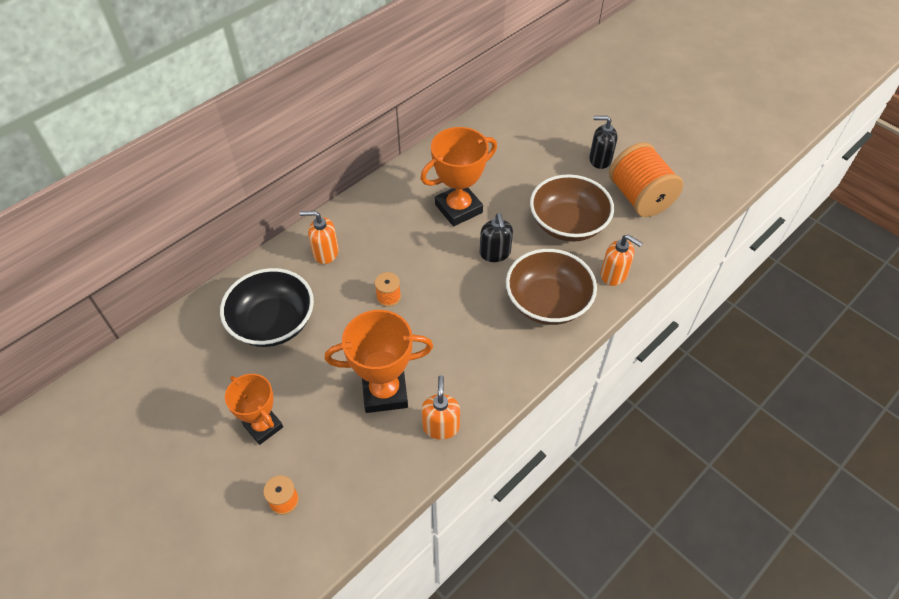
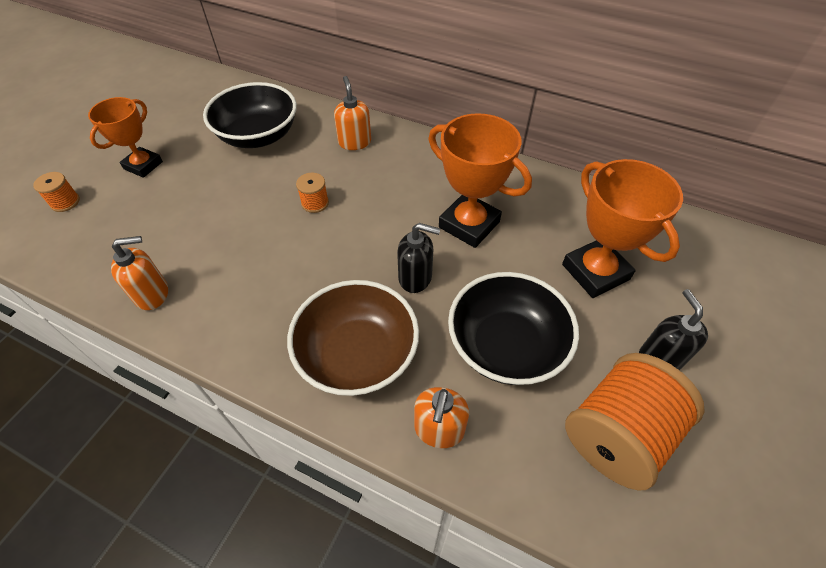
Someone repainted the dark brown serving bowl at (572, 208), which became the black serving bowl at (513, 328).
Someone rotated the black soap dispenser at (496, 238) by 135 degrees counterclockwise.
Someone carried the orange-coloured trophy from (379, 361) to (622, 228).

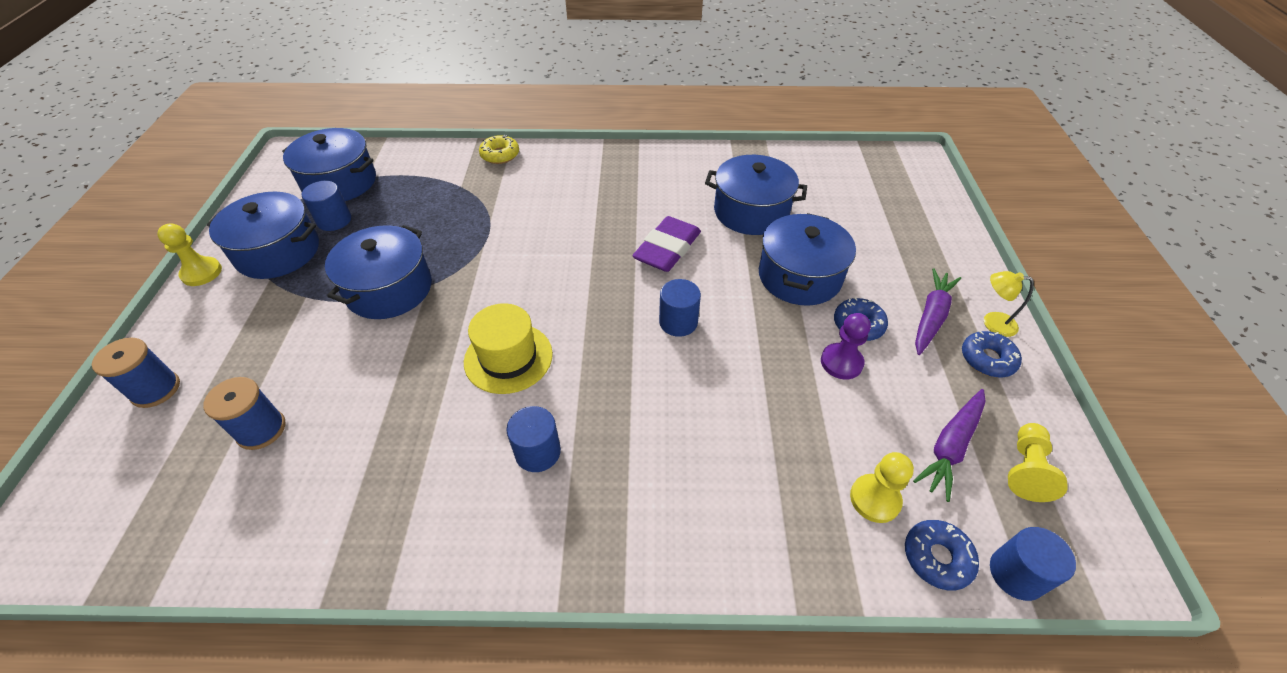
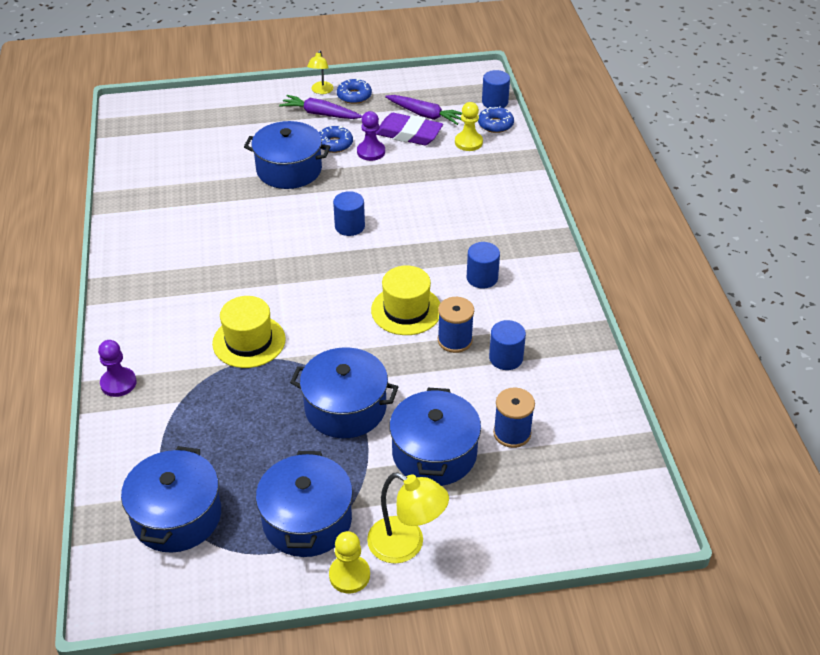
Someone swapped the bright yellow glazed donut at (499, 149) for the violet chess pawn at (117, 368).
Someone carried the blue cooking pot from (756, 195) to (435, 437).
Someone carried the blue cylinder shape from (326, 206) to (507, 345).
Someone carried the violet eraser from (666, 244) to (409, 129).
Someone carried the blue reel of thread from (136, 372) to (456, 325).
Someone took away the bright yellow chess pawn at (1038, 462).
Someone put down the bright yellow top hat at (249, 332).
Someone put down the bright yellow desk lamp at (408, 518).

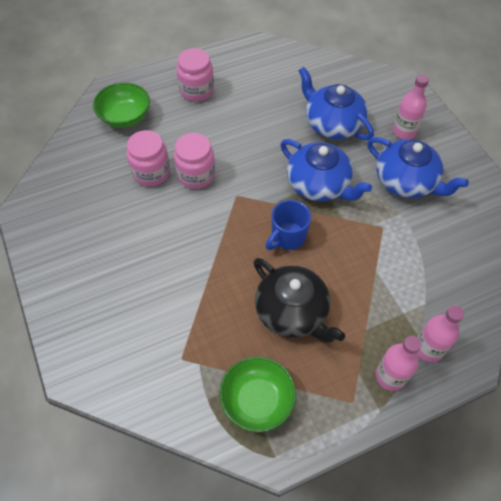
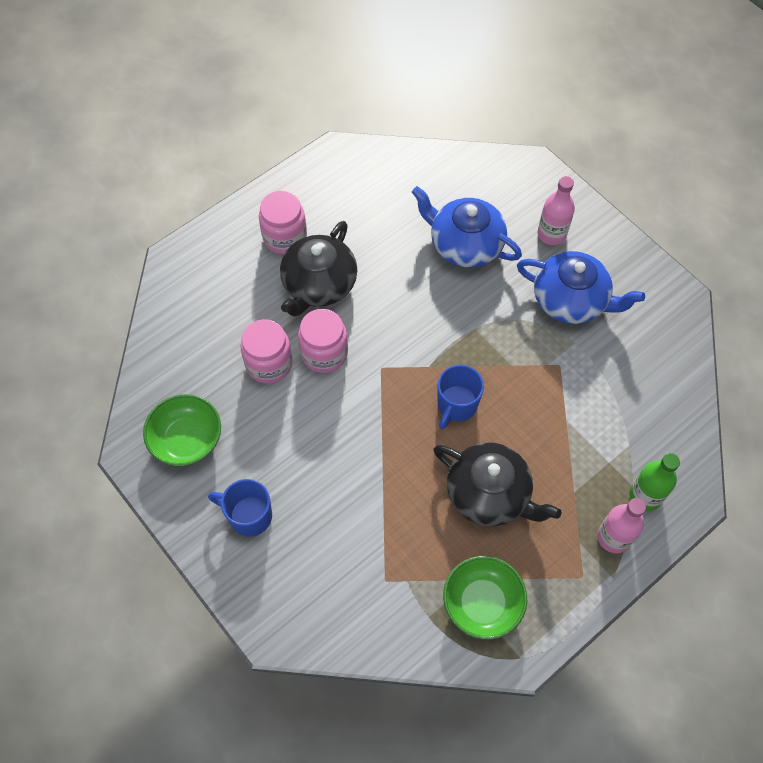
Someone carried the leaf-green serving bowl from (121, 105) to (182, 430).
Someone took away the blue tea pot at (326, 170).
Someone repainted the rosy bottle at (440, 334), which became the leaf-green bottle at (654, 482).
Someone put down the black tea pot at (318, 268).
Someone put down the blue coffee mug at (240, 507).

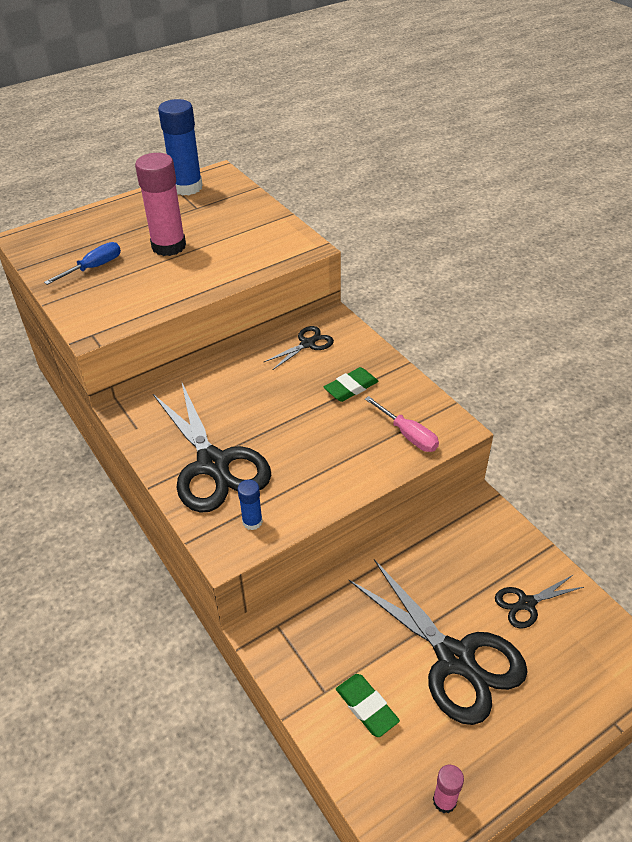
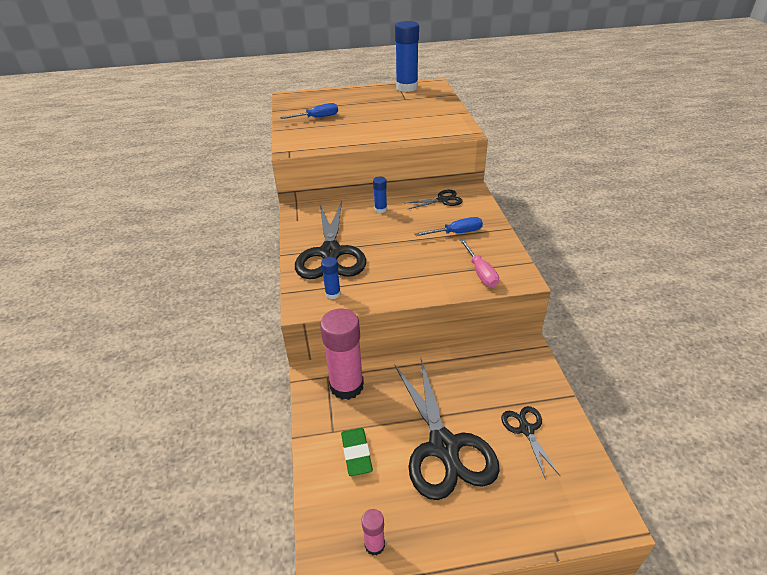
Someone carried the rosy glue stick from (160, 204) to (342, 354).
Someone swapped the leaf-green eraser at (351, 384) for the blue screwdriver at (449, 226).
Someone rotated the black pair of scissors at (539, 601) by 75 degrees clockwise.
Someone put down the blue glue stick at (380, 195).

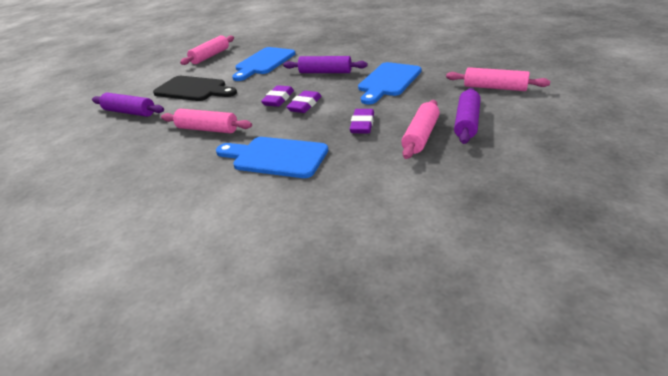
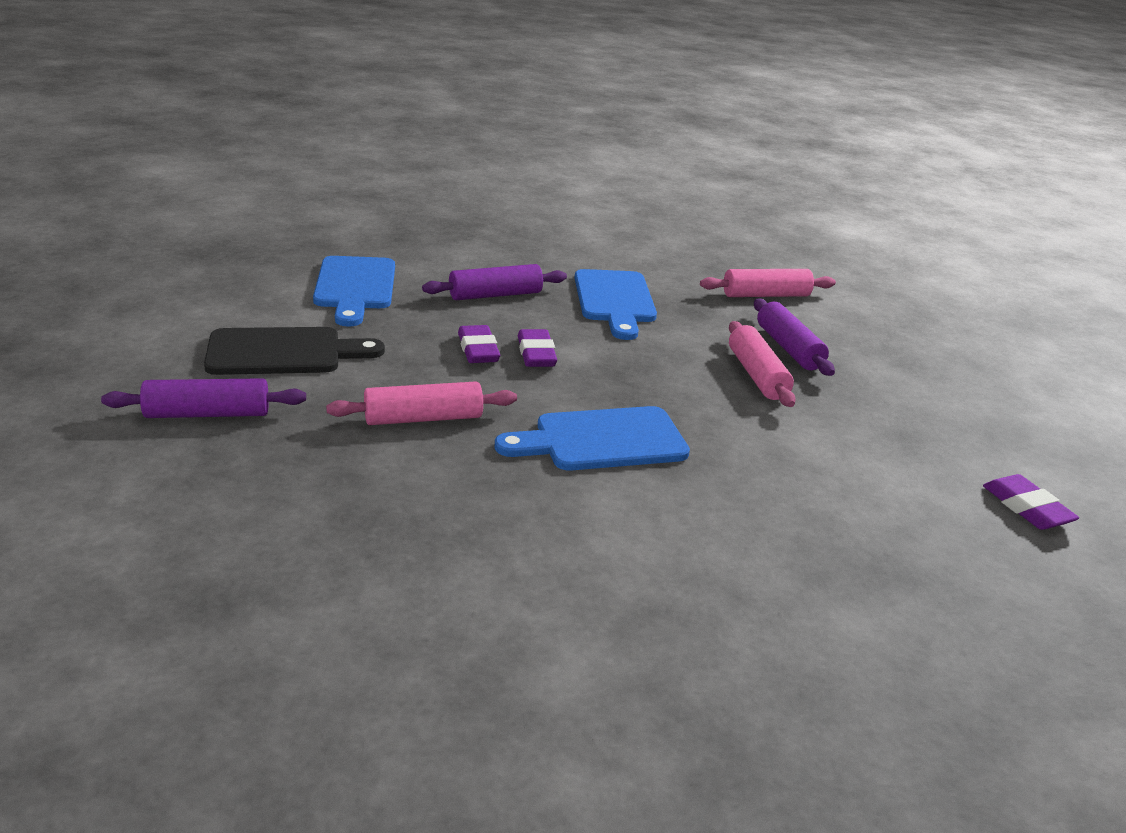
Someone took away the rosy rolling pin at (207, 50).
Someone carried the violet eraser from (362, 121) to (1031, 502).

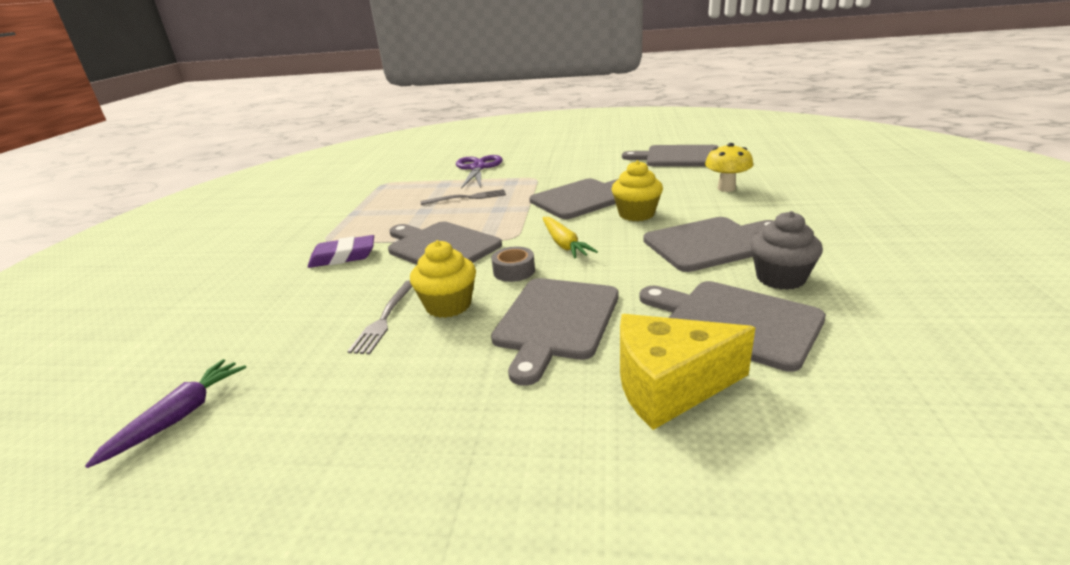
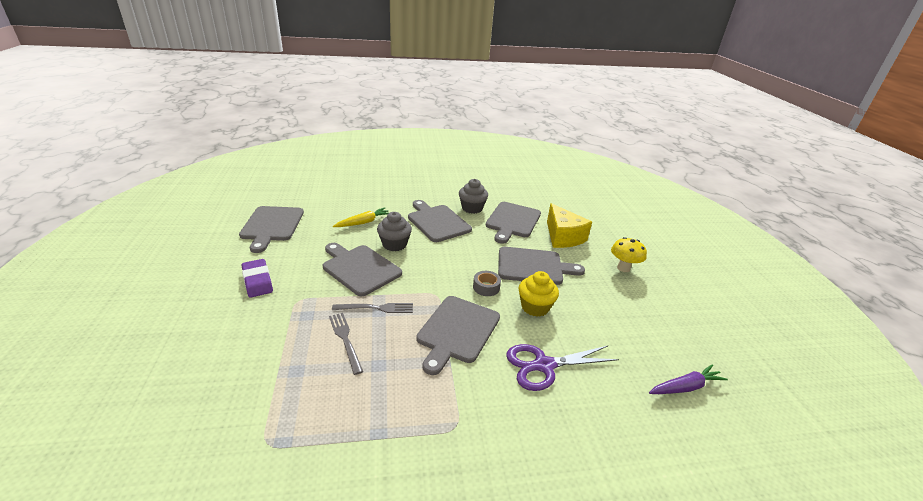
Someone carried the bright yellow mushroom from (729, 167) to (629, 254).
Someone carried the violet pair of scissors from (479, 172) to (562, 367).
Someone repainted the bright yellow muffin at (637, 190), which became the ash-grey muffin at (394, 231).
Someone carried the bright yellow toy carrot from (570, 238) to (361, 217).
Someone carried the violet eraser from (341, 251) to (257, 278).
Someone carried the ash-grey table fork from (380, 317) to (372, 308).
Someone rotated the violet toy carrot at (165, 413) by 150 degrees clockwise.

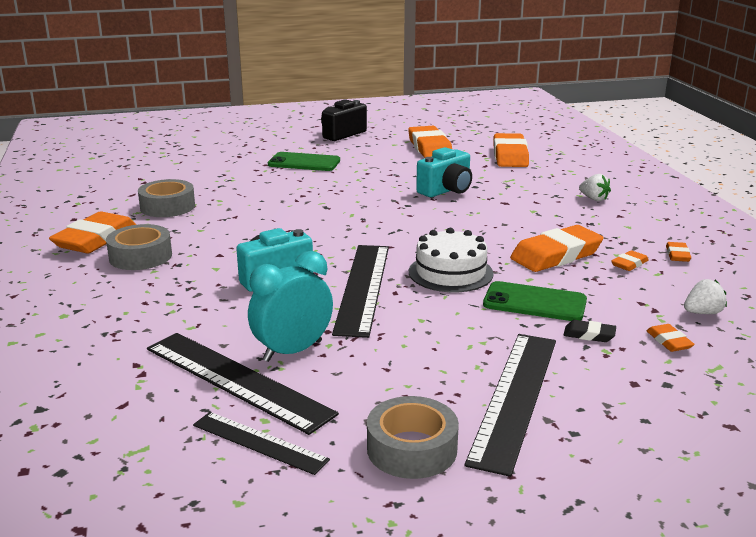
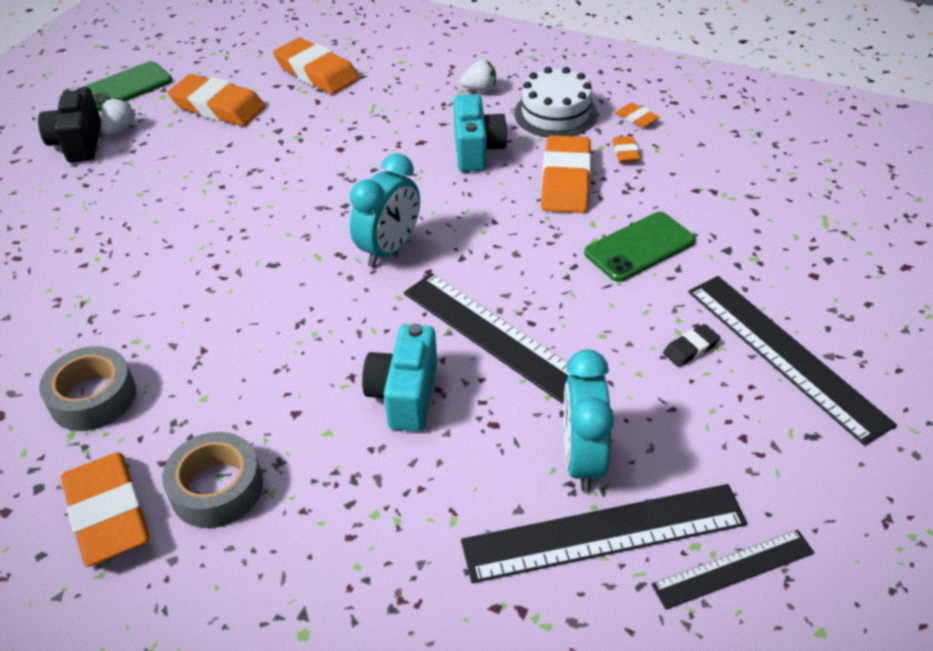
Someone carried the teal camera from (444, 172) to (480, 133).
Someone carried the leaf-green phone from (304, 161) to (126, 86).
Someone carried the white cake from (451, 260) to (556, 102).
Someone carried the white toy strawberry from (705, 296) to (118, 116).
Someone carried the black eraser from (589, 331) to (692, 345).
Someone took away the orange-coloured eraser at (671, 338).
Someone took away the ash-grey roll of tape at (413, 437).
Someone put down the teal alarm clock at (385, 210).

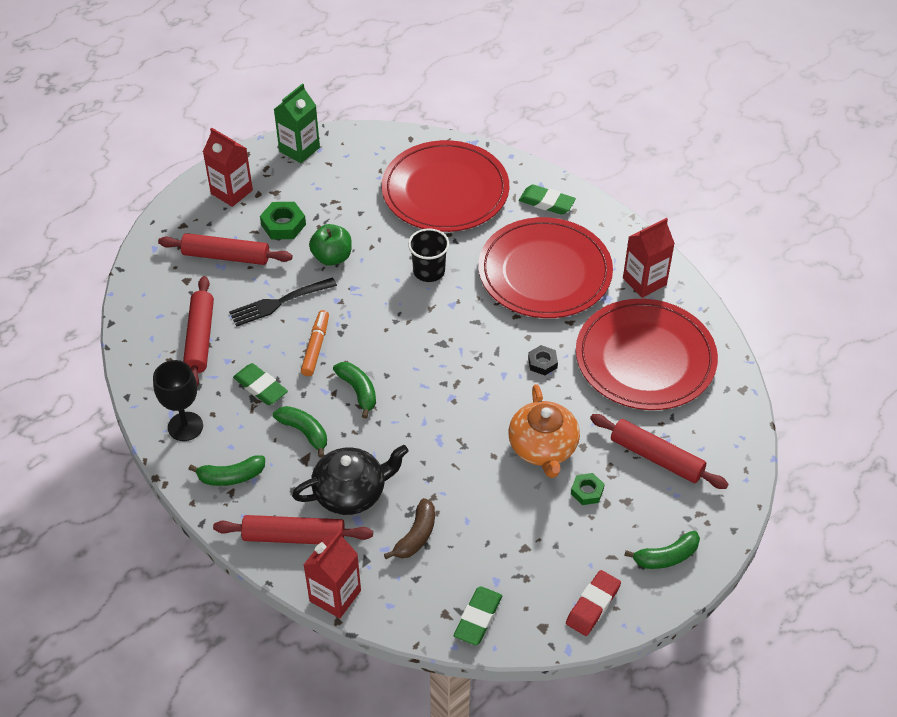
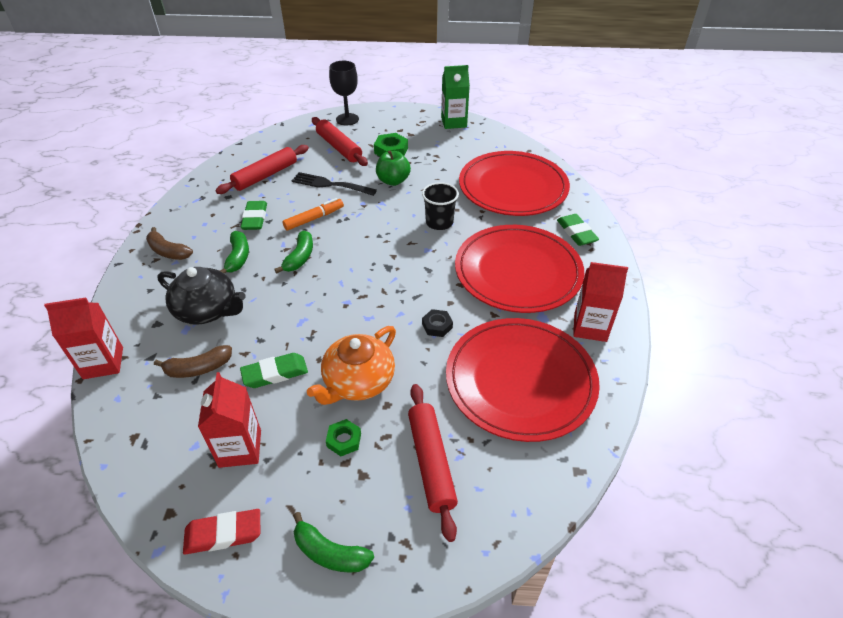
Someone carried the crimson milk carton from (228, 167) to (229, 420).
Someone carried the black wine glass from (178, 400) to (344, 93).
Someone repainted the leaf-green toy banana at (226, 470), which became the dark brown toy banana at (169, 243).
Someone took away the crimson rolling pin at (293, 529).
Someone carried the leaf-green eraser from (478, 615) to (274, 370).

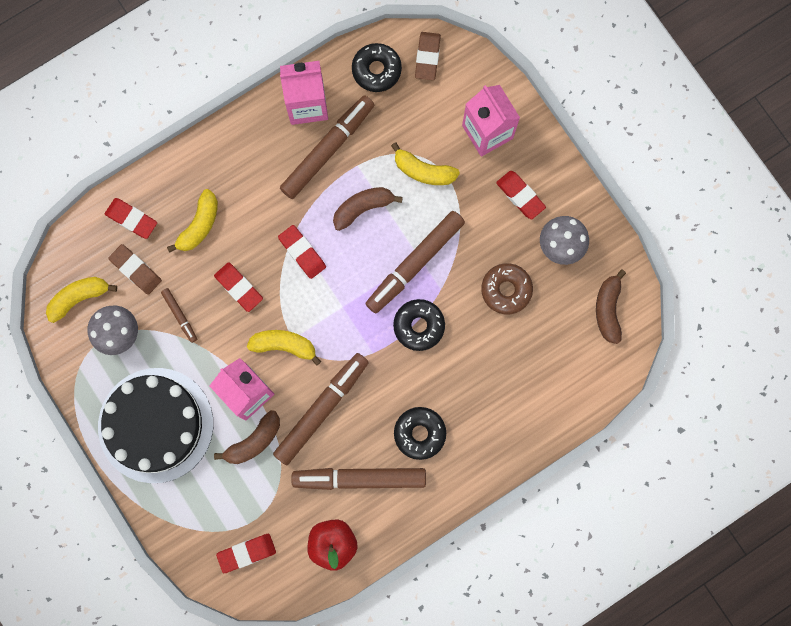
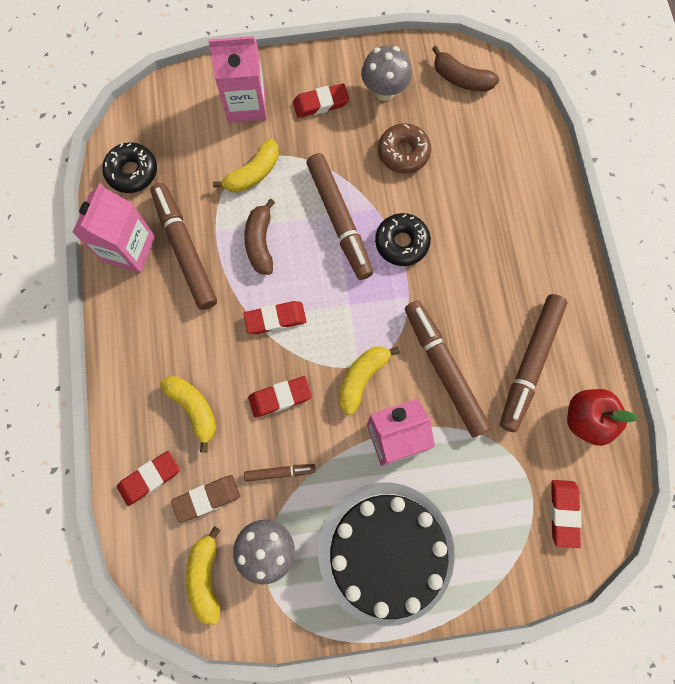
Someone took away the dark brown eraser at (428, 56).
Someone took away the black glazed donut at (420, 433).
Someone took away the dark brown toy banana at (247, 437).

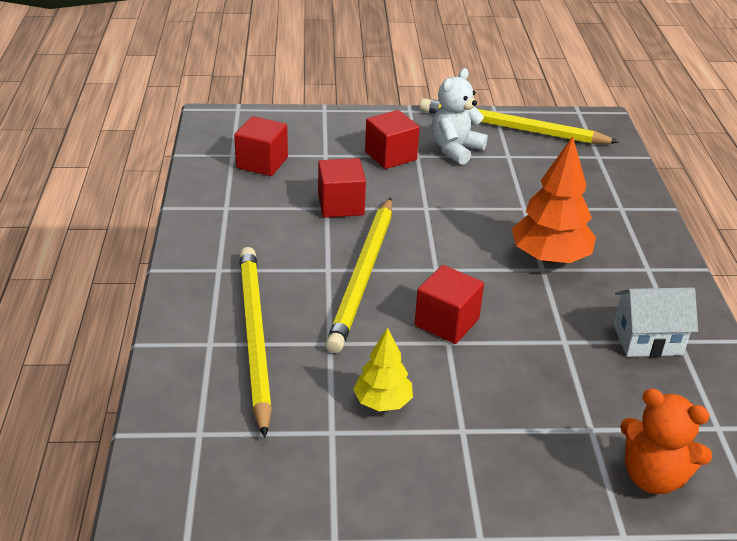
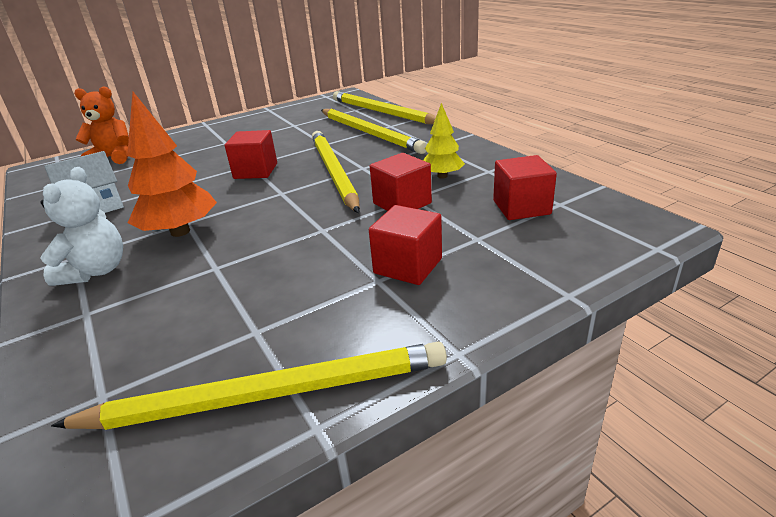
Someone carried the white stuffed bear from (459, 116) to (81, 226).
Someone carried the bright yellow tree from (383, 369) to (444, 141).
Someone put down the bright yellow lead pencil at (384, 107).

